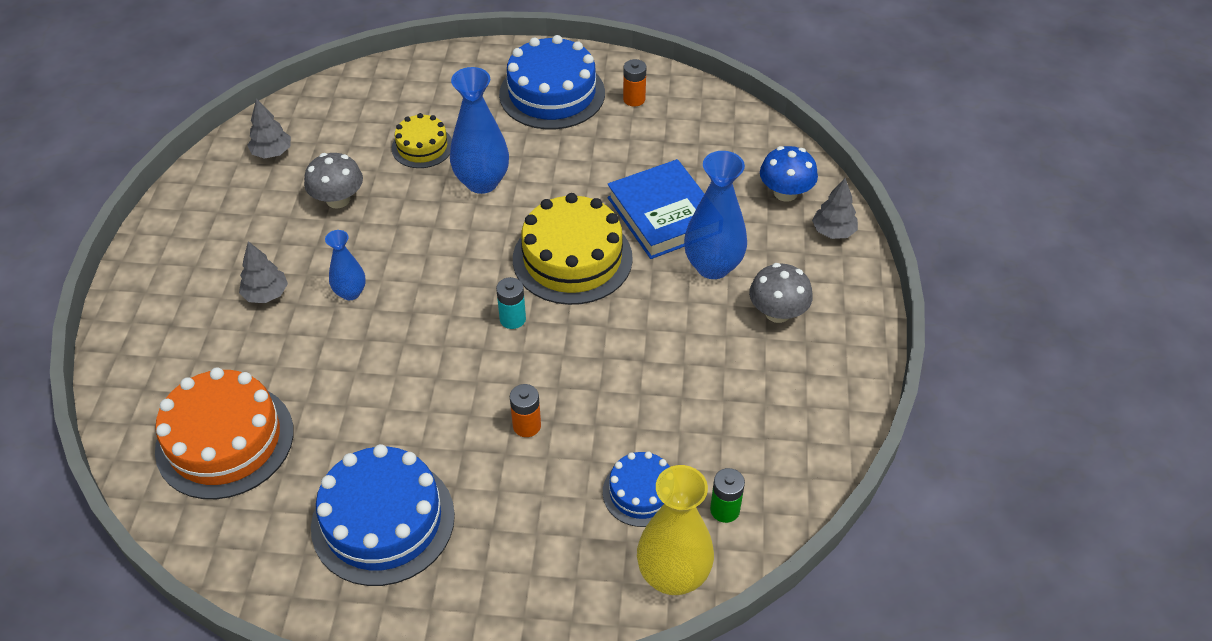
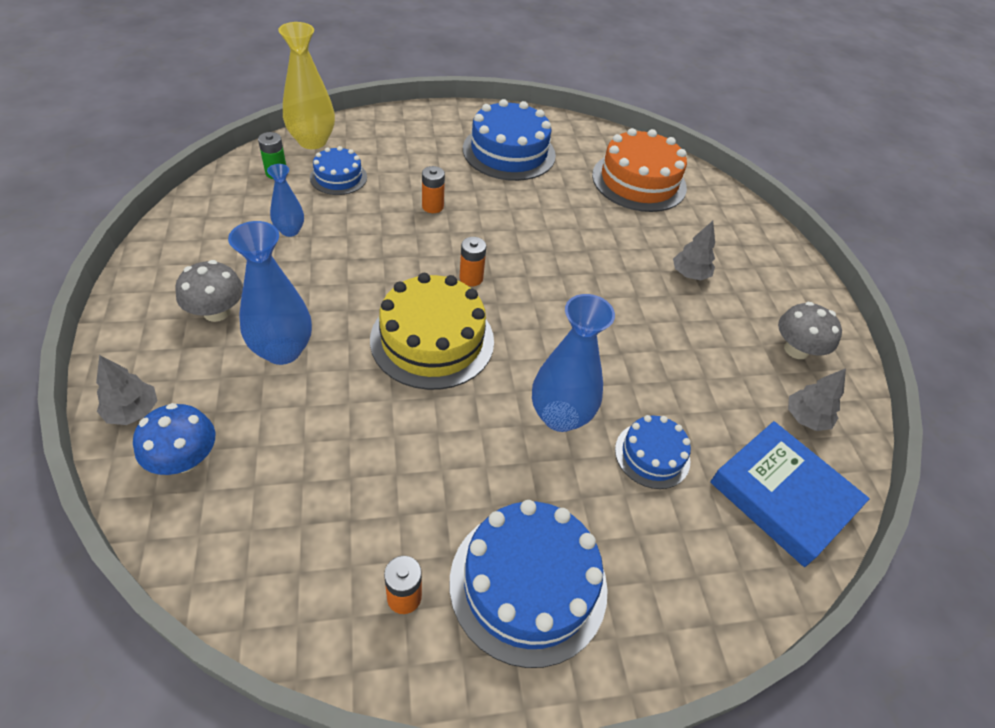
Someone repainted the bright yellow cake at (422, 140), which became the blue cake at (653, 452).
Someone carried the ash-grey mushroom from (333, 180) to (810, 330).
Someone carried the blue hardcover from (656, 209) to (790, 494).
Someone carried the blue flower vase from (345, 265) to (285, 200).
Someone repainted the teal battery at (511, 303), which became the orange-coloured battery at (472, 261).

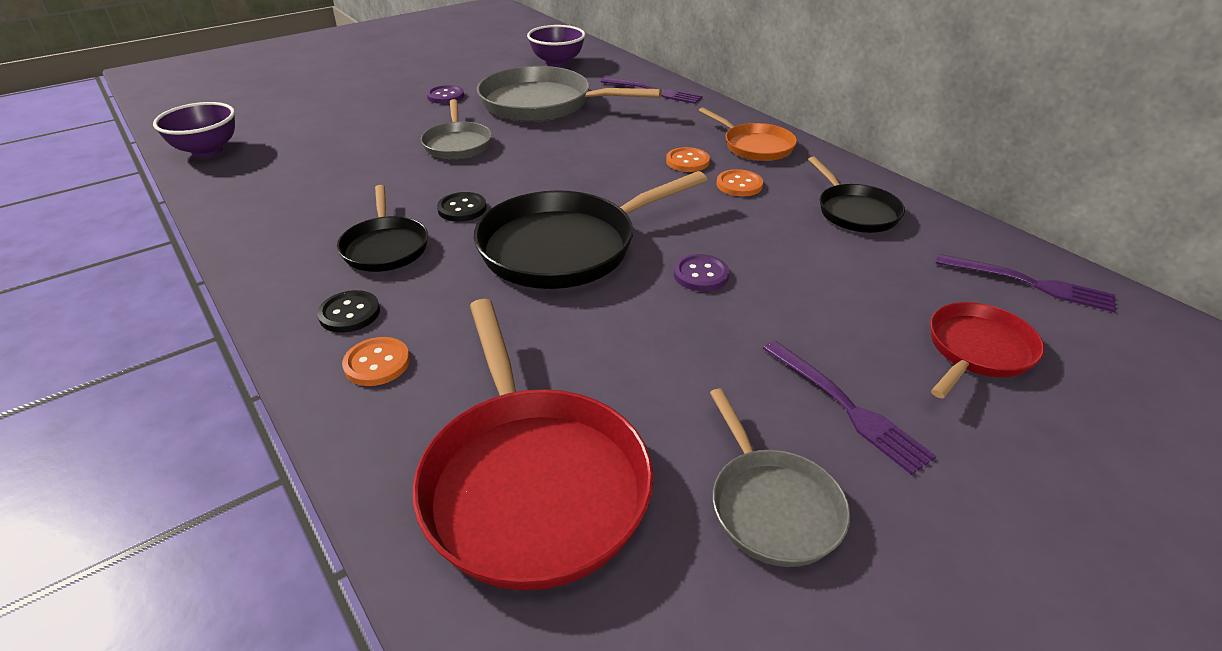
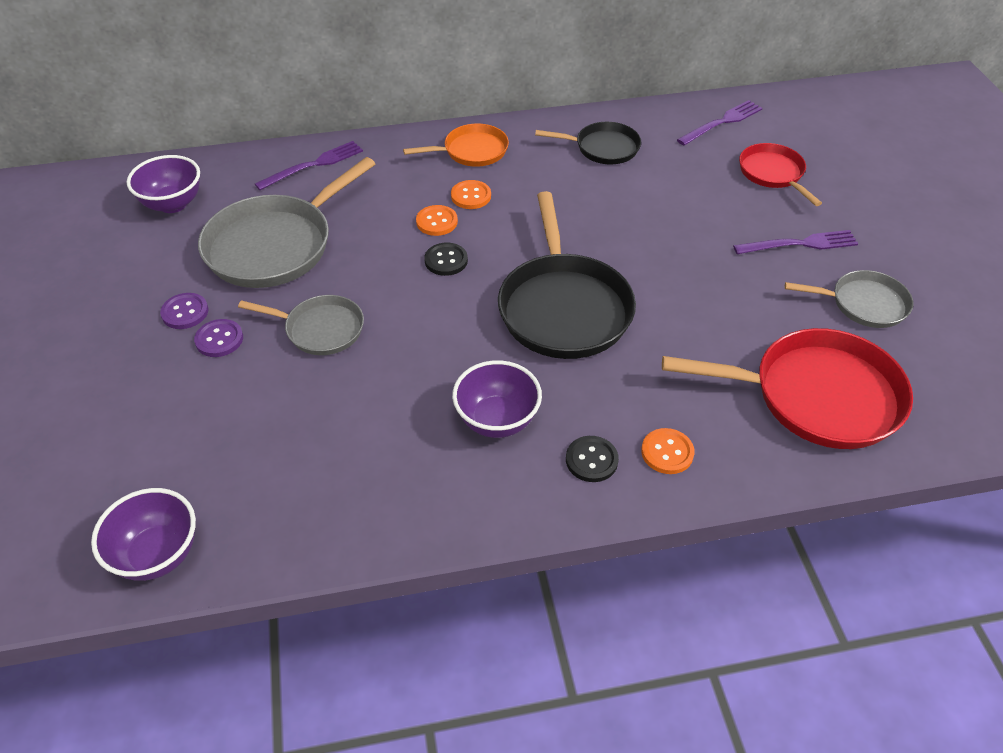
Someone carried the orange-coloured shirt button from (740, 182) to (437, 220).
Someone swapped the black frying pan at (382, 228) for the violet serving bowl at (497, 399).
Someone carried the black shirt button from (462, 207) to (446, 259).
Someone carried the violet shirt button from (701, 272) to (218, 338).

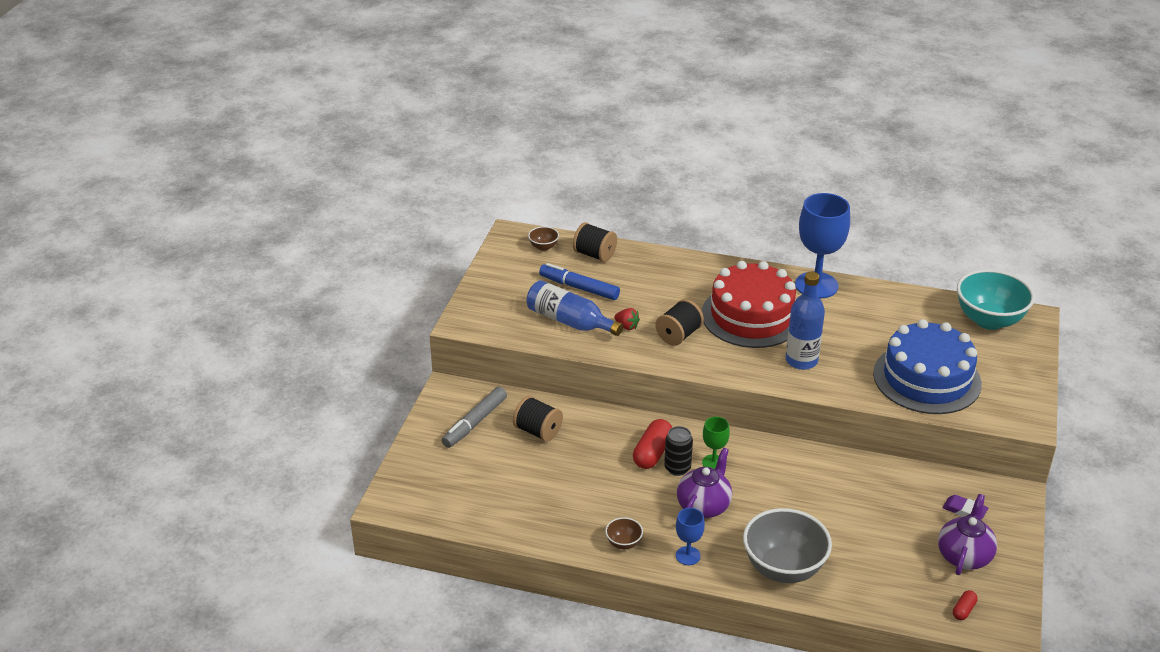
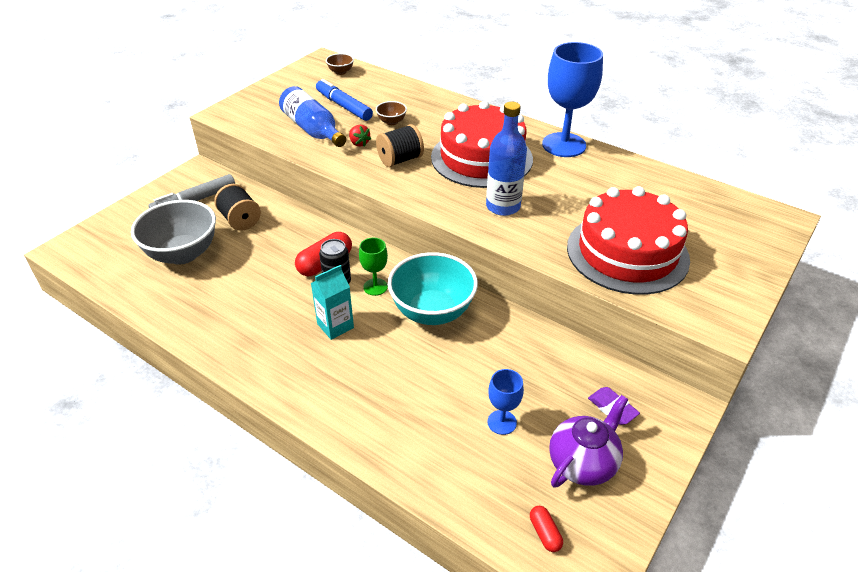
Someone took away the black reel of thread at (595, 242).
Someone carried the teal serving bowl from (996, 299) to (433, 288).
Someone repainted the blue cake at (927, 366), which became the crimson cake at (628, 240).
Someone swapped the violet tea pot at (704, 483) for the teal milk carton at (332, 302).
Someone carried the blue wine glass from (690, 536) to (506, 402).
Someone carried the ash-grey serving bowl from (787, 545) to (173, 232).
Someone carried the dark brown serving bowl from (624, 533) to (391, 113).
Someone rotated the crimson pill shape at (965, 605) by 75 degrees counterclockwise.

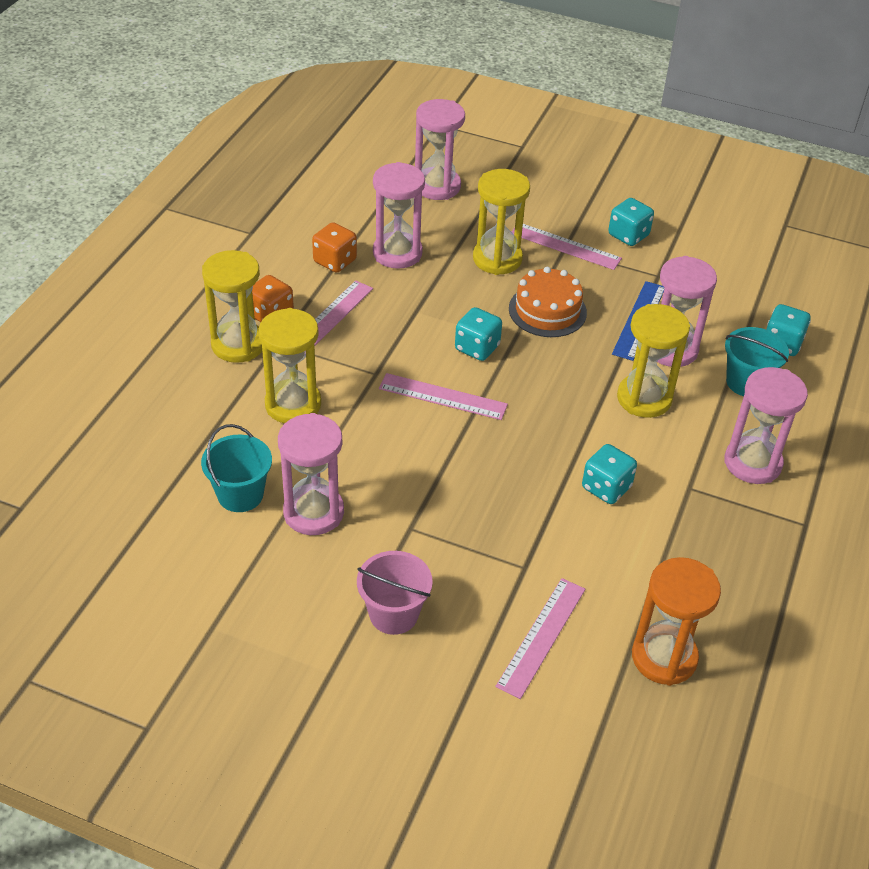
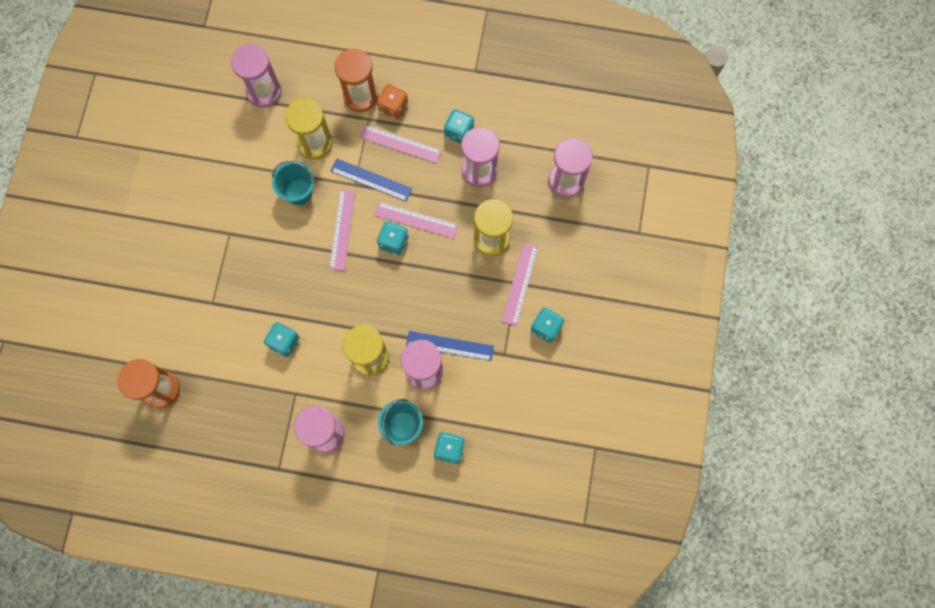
Someone repainted the orange-coloured die at (334, 247), which became the teal die at (459, 126).
Someone repainted the bright yellow hourglass at (232, 306), which became the orange-coloured hourglass at (356, 80).
Someone took away the orange-coloured cake at (548, 302).
Someone carried the rosy hourglass from (311, 474) to (256, 76).
Someone carried the teal pail from (236, 468) to (293, 183).
Someone took away the rosy pail at (395, 593).
Someone carried the rosy measuring stick from (540, 638) to (416, 220).
Someone put down the blue measuring stick at (371, 180).

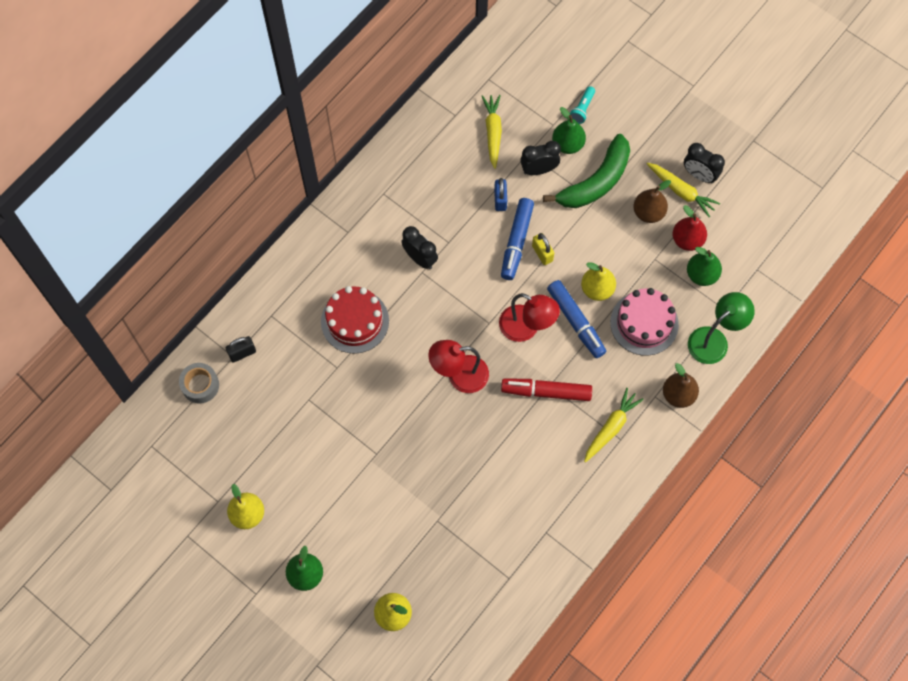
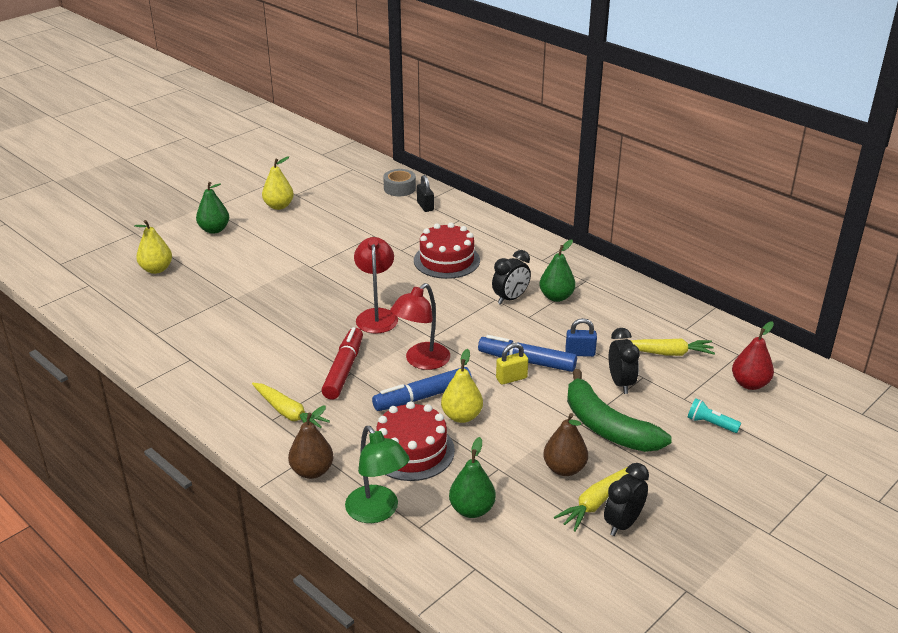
Someone carried the leaf-green pear from (569, 130) to (557, 271).
Someone carried the crimson pear from (689, 228) to (753, 355).
Someone repainted the rosy cake at (644, 322), which became the crimson cake at (415, 441).

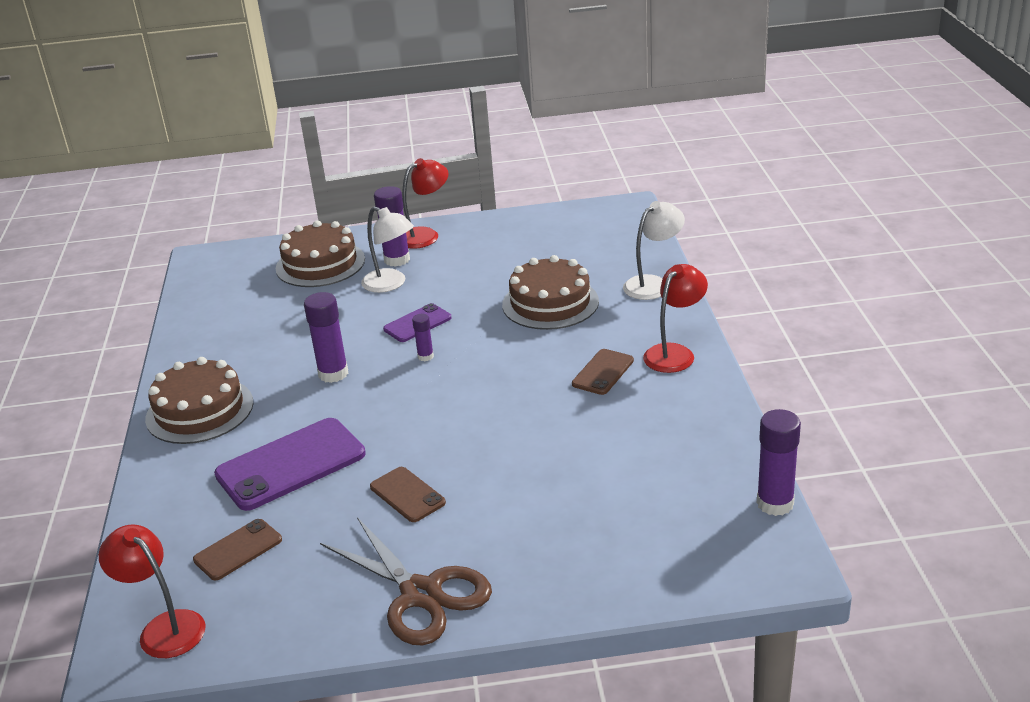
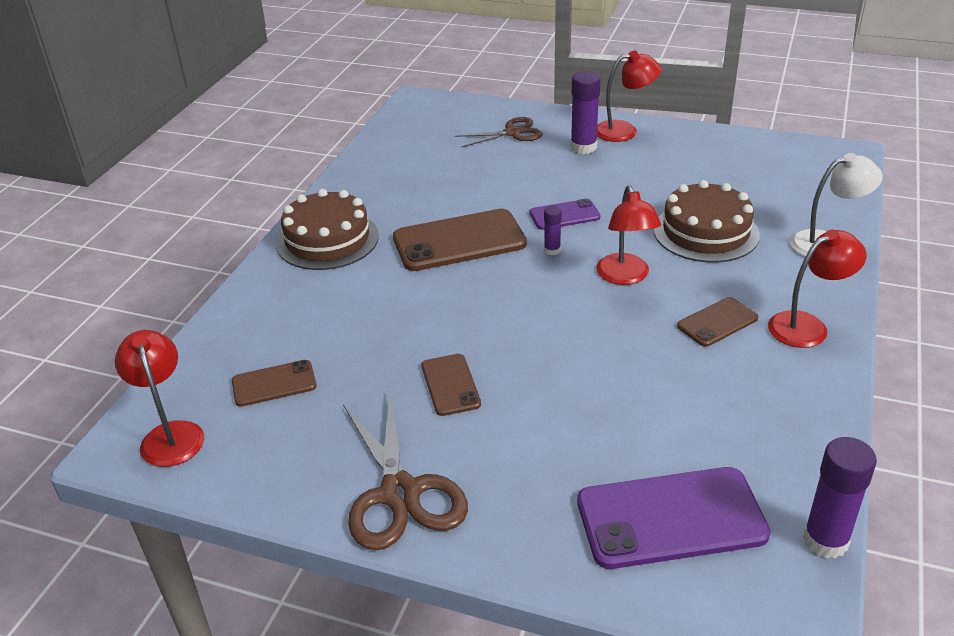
Someone took away the white desk lamp at (387, 249).
Someone swapped the dark brown cake at (320, 253) for the dark brown pair of scissors at (499, 132).
Someone swapped the violet glue stick at (326, 337) for the dark brown phone at (460, 240).
Someone carried the violet phone from (290, 464) to (674, 518).
Someone put down the crimson desk lamp at (628, 235).

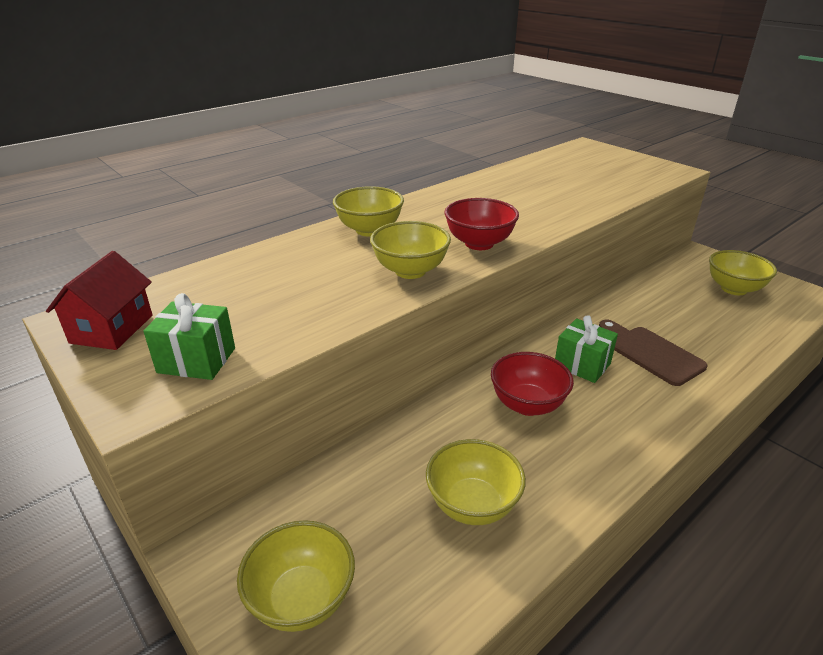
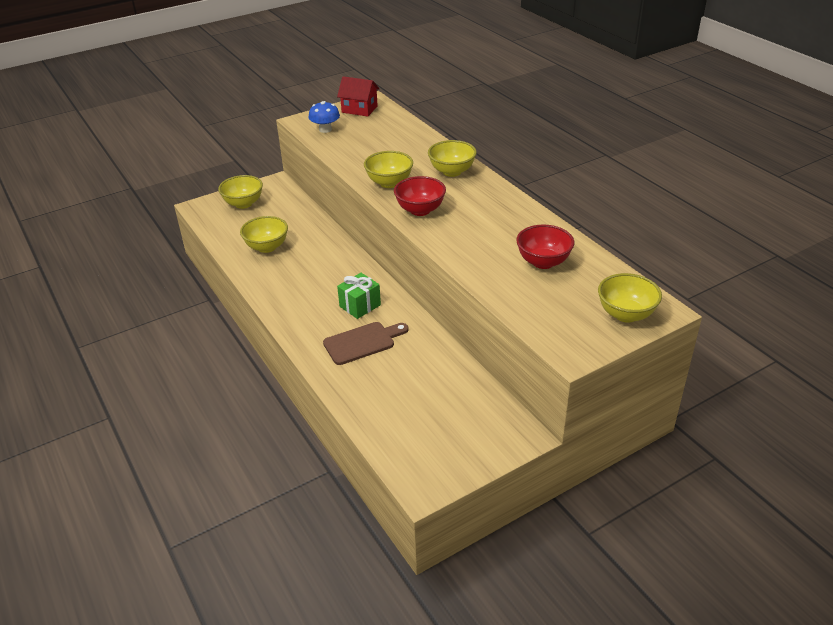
Someone carried the bright yellow serving bowl from (743, 272) to (630, 298).
Someone swapped the leaf-green wrapped gift at (189, 336) for the blue mushroom at (324, 117).
Someone carried the crimson serving bowl from (532, 384) to (545, 247).

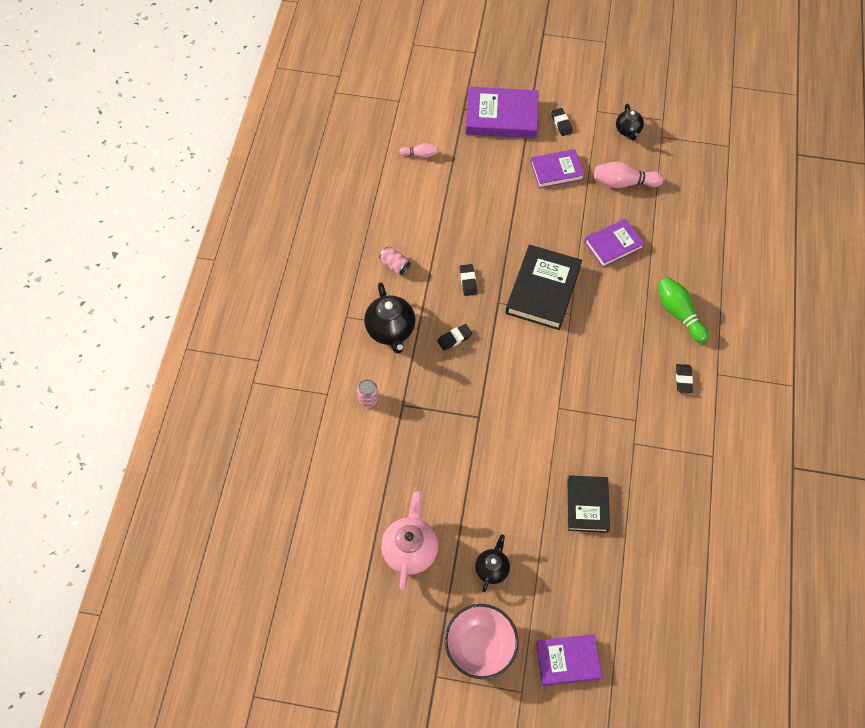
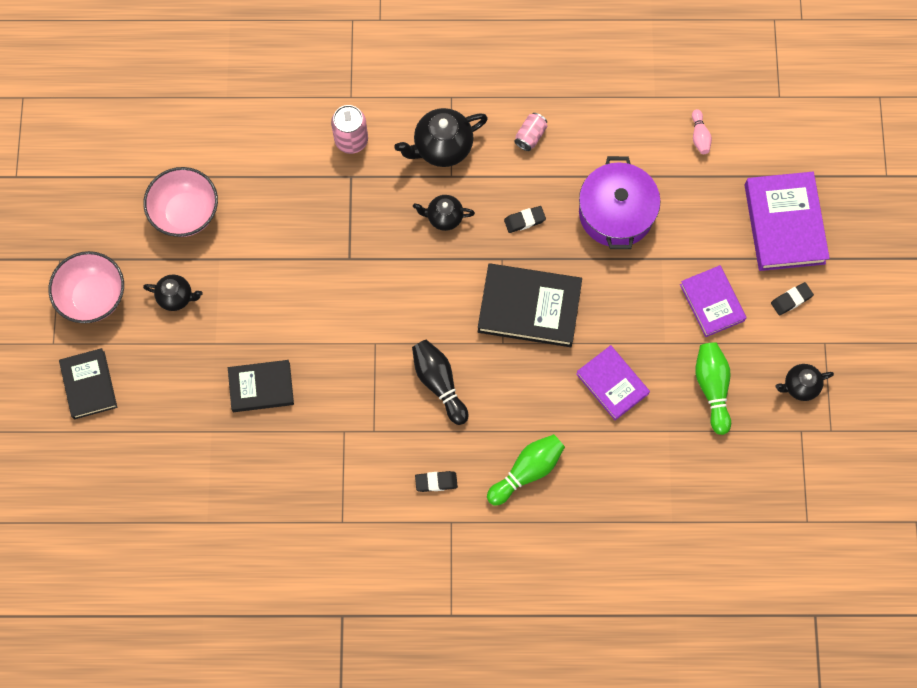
Someone repainted the rosy bowling pin at (628, 175), which became the leaf-green bowling pin at (713, 388).
Someone swapped the black eraser at (454, 337) for the black tea pot at (444, 213).
Someone scaled the rosy tin at (367, 393) by 1.53.
Someone swapped the rosy tea pot at (409, 541) for the rosy serving bowl at (180, 202).
Someone repainted the violet hardcover at (569, 660), which became the black hardcover at (88, 383).
Someone put down the violet cooking pot at (619, 202).
Someone put down the black bowling pin at (440, 382).

